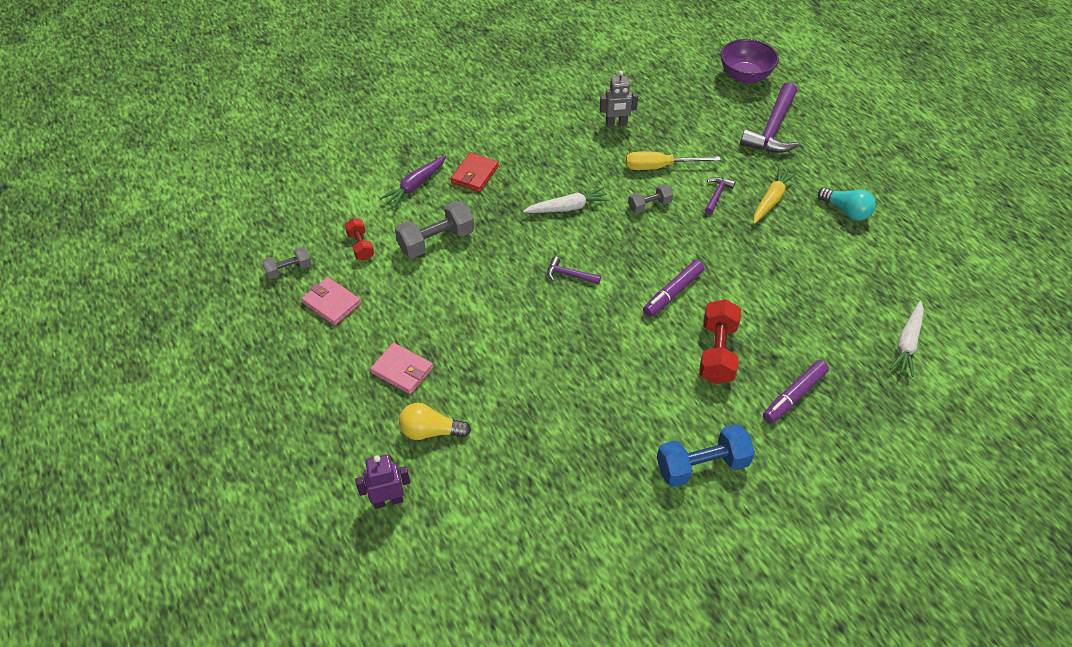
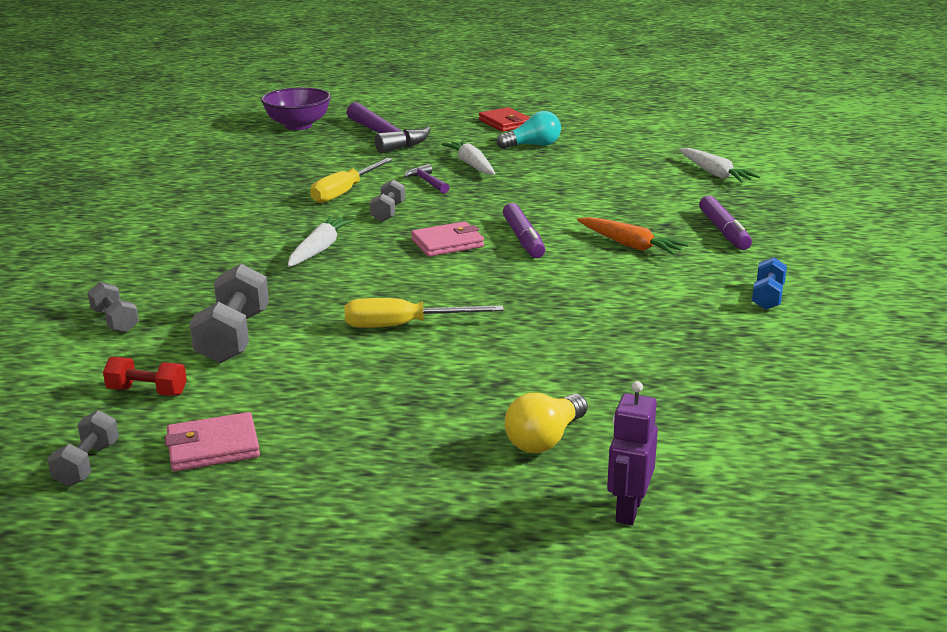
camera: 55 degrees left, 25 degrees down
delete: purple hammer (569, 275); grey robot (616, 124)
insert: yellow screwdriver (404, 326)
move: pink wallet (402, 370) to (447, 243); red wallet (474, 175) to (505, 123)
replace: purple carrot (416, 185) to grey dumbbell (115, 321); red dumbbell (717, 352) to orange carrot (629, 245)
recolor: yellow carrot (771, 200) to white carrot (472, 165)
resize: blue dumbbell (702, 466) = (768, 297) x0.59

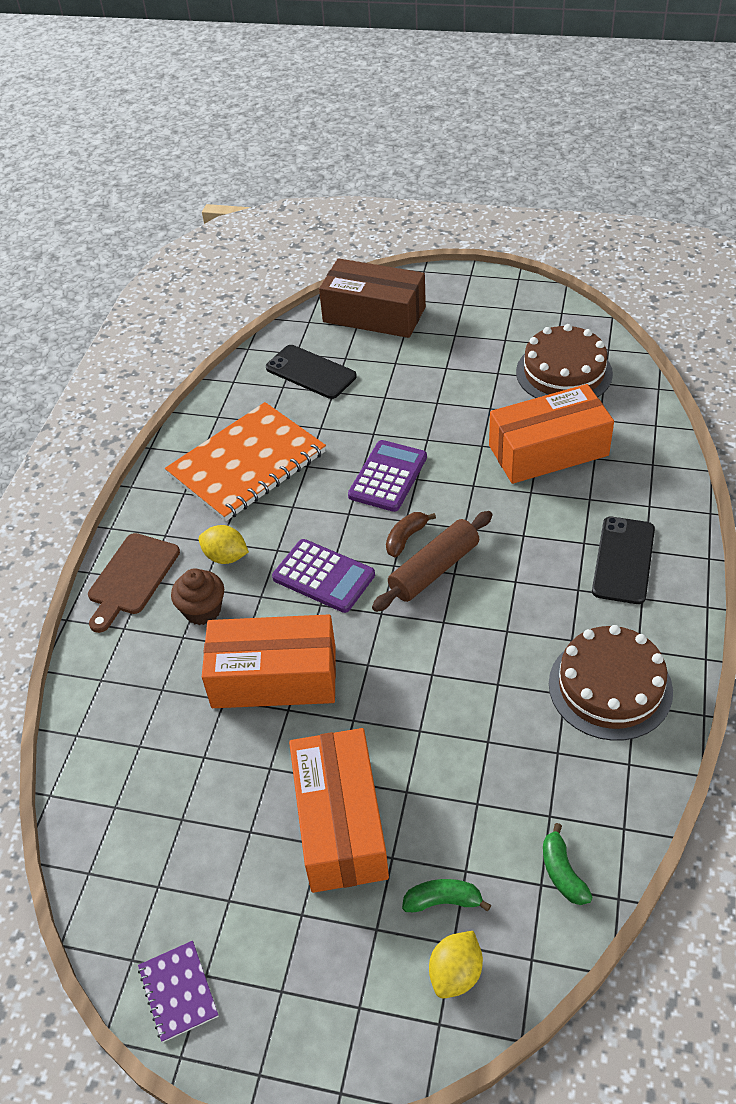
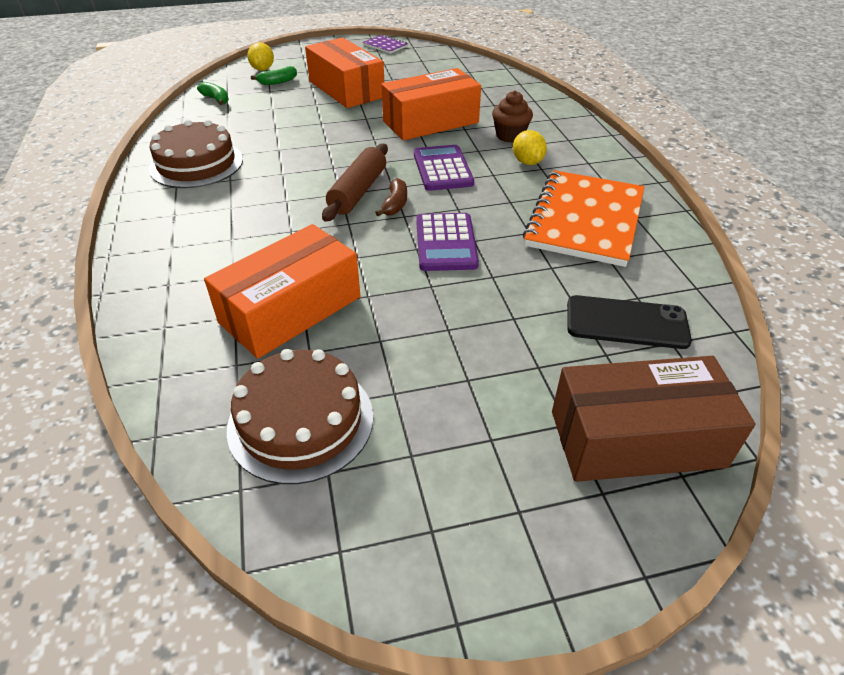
camera: 150 degrees right, 5 degrees down
delete: brown cutting board (132, 578); black phone (623, 560)
rotate: yellow lemon (226, 557) = (527, 162) 75 degrees clockwise; purple calculator (323, 576) = (442, 169) 75 degrees clockwise

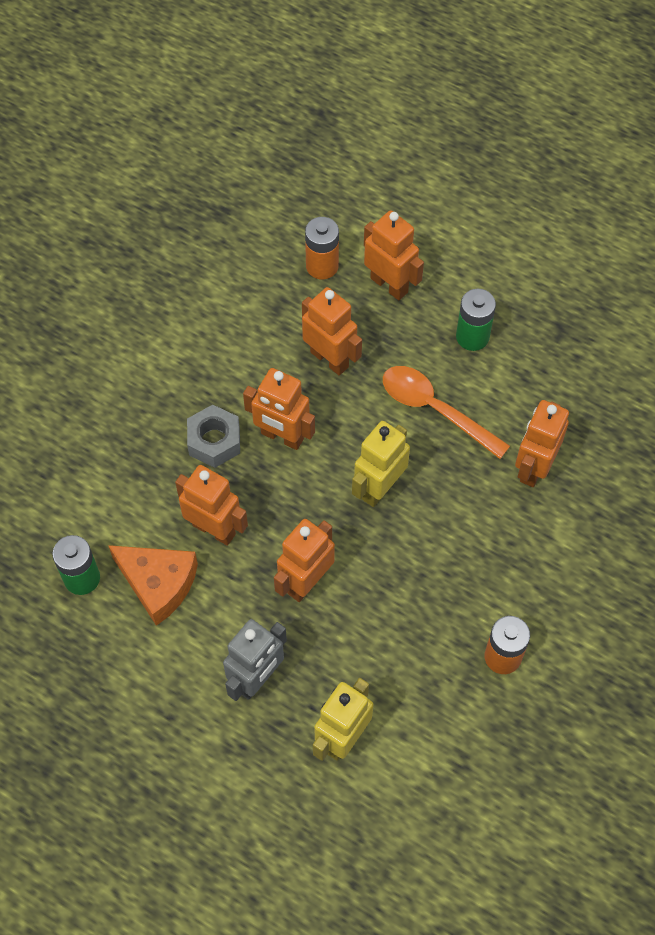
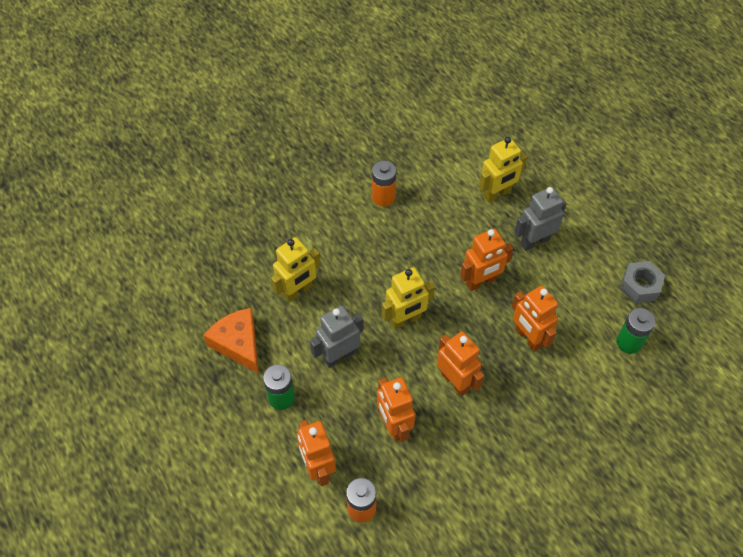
camera: 155 degrees left, 5 degrees down
move: orange cheese (158, 584) to (238, 343); grey nut (214, 441) to (640, 286)
replace: orange spoon (435, 409) to grey robot (339, 356)
recolor: orange robot (533, 467) to yellow robot (298, 291)

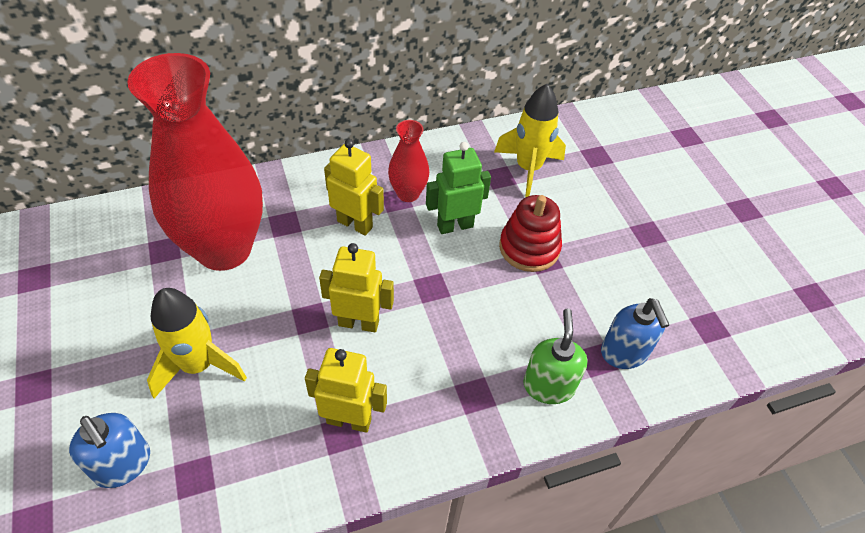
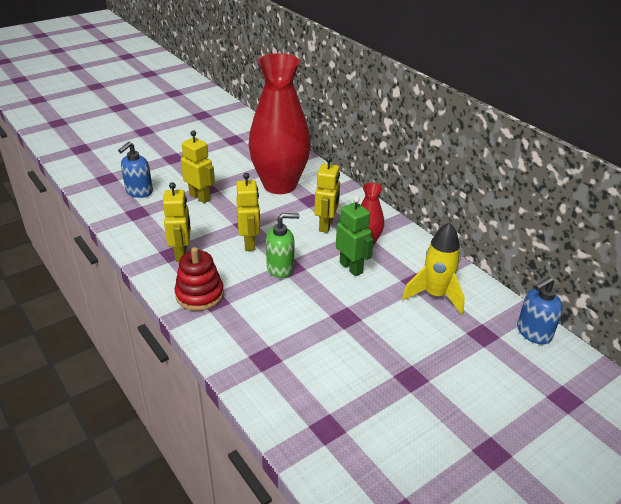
camera: 75 degrees right, 15 degrees down
move: red stacking toy (529, 248) to (199, 295); green soap dispenser (548, 386) to (280, 268); blue soap dispenser (624, 353) to (533, 333)
replace: yellow rocket (198, 365) to yellow robot (200, 197)

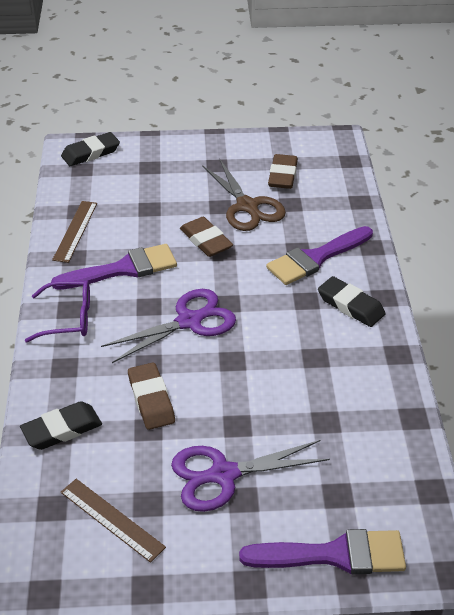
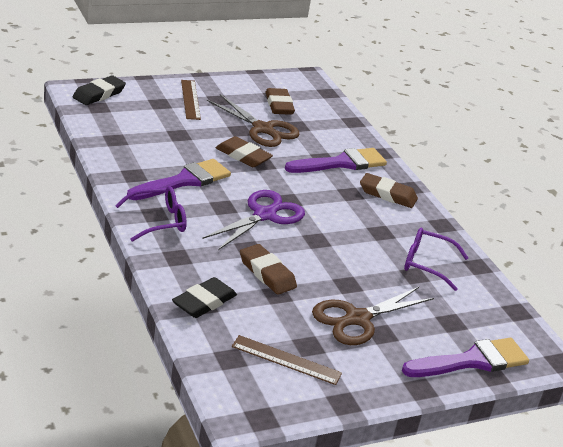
camera: 25 degrees left, 10 degrees down
insert: purple glasses (427, 264)
move: brown ruler (75, 231) to (190, 99)
recolor: purple scissors (223, 475) to brown scissors (357, 319); black eraser (350, 305) to brown eraser (387, 194)
rotate: purple brush (316, 258) = (341, 163) 150 degrees counterclockwise

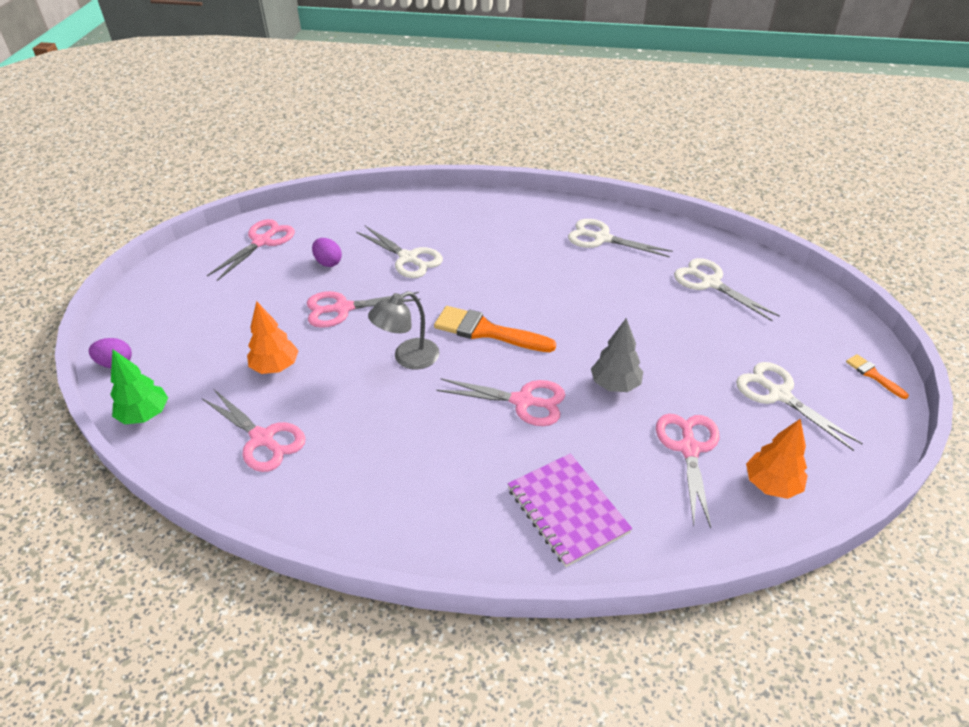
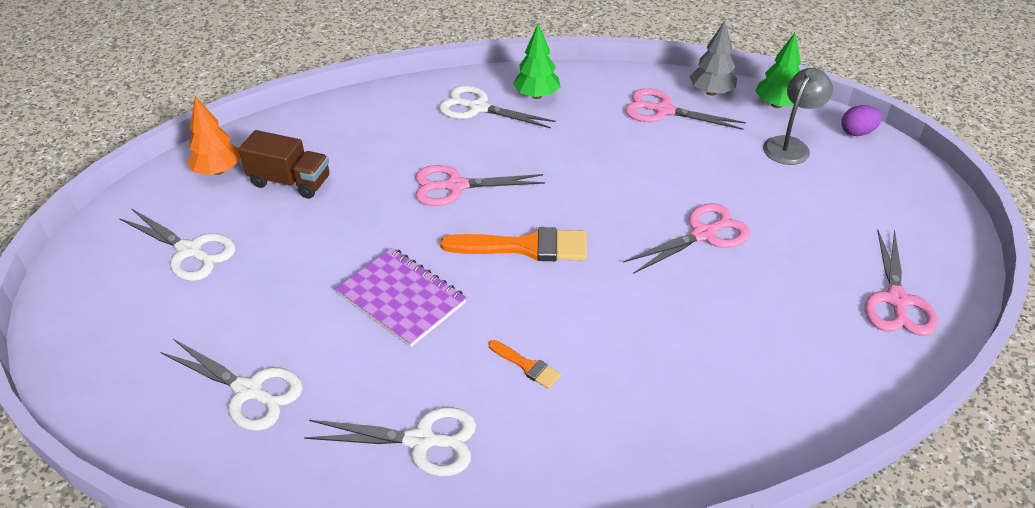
camera: 160 degrees right, 0 degrees up
delete: orange tree (275, 367); purple egg (328, 262)
insert: green tree (536, 95)
move: white scissors (408, 258) to (478, 108); grey lamp (408, 358) to (790, 145); purple notebook (567, 510) to (401, 299); grey tree (615, 384) to (711, 92); orange brush (873, 375) to (526, 366)
replace: pink scissors (689, 449) to brown truck (290, 182)

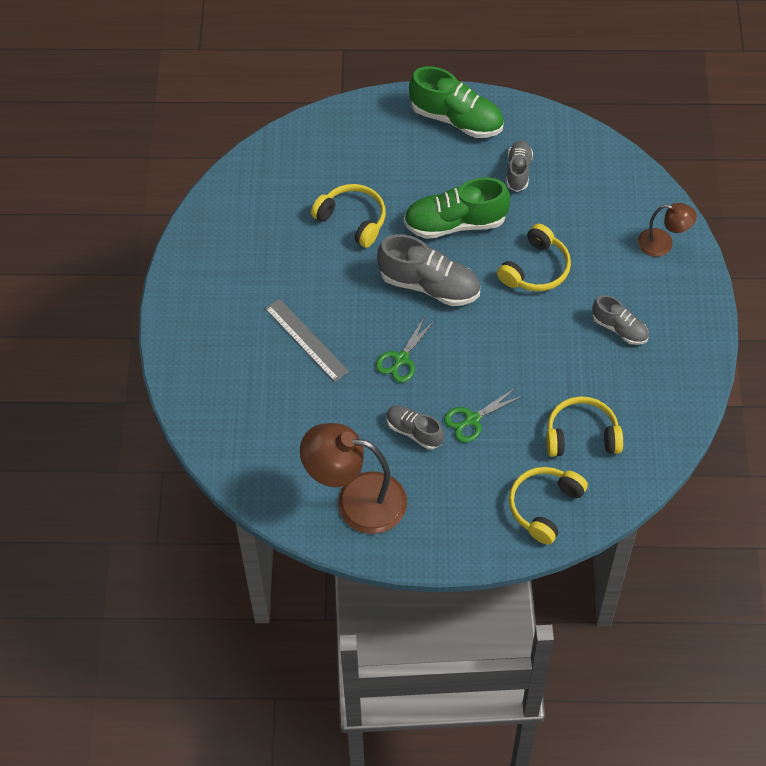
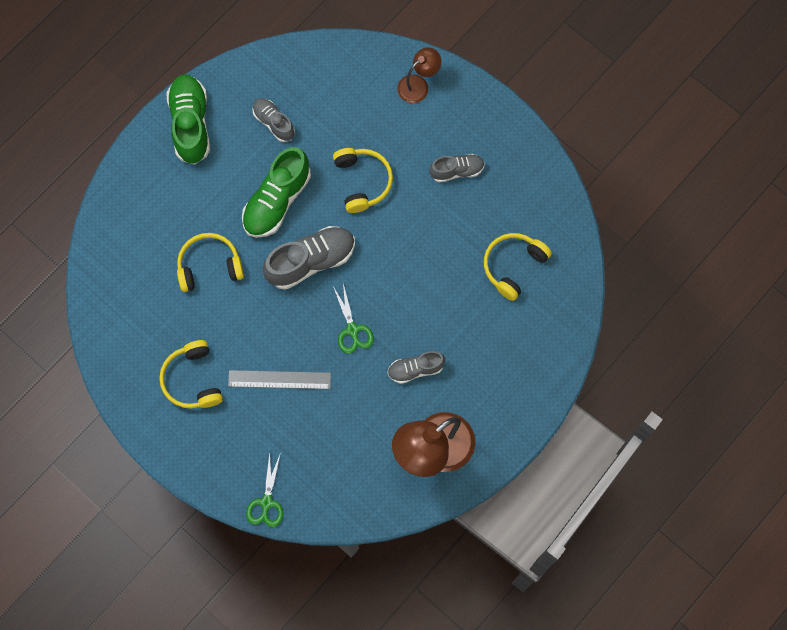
camera: 50 degrees left, 15 degrees up
move: green scissors (472, 419) to (266, 502); yellow headphones (544, 506) to (192, 380)
rotate: green shoe (456, 119) = (191, 124) 75 degrees counterclockwise

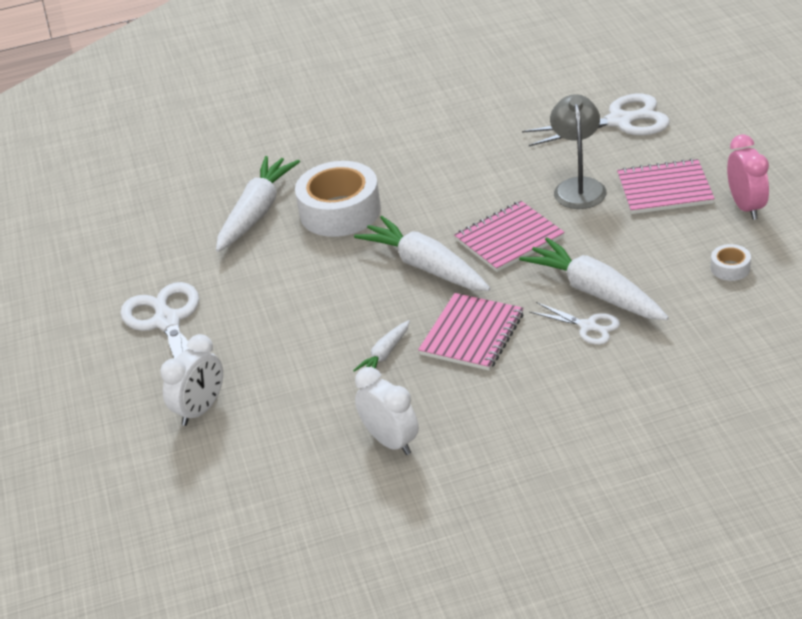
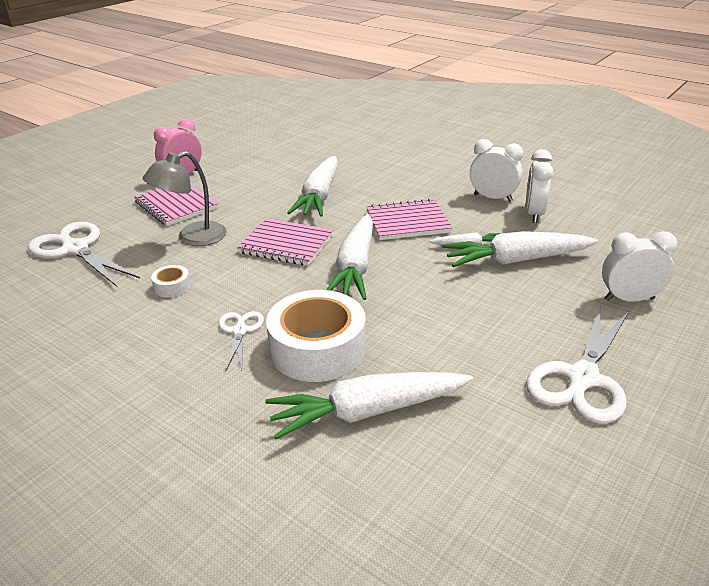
camera: 130 degrees left, 5 degrees down
insert: white carrot (516, 260); white clock (492, 198)
move: white scissors (588, 326) to (240, 331); white tape (730, 268) to (172, 287)

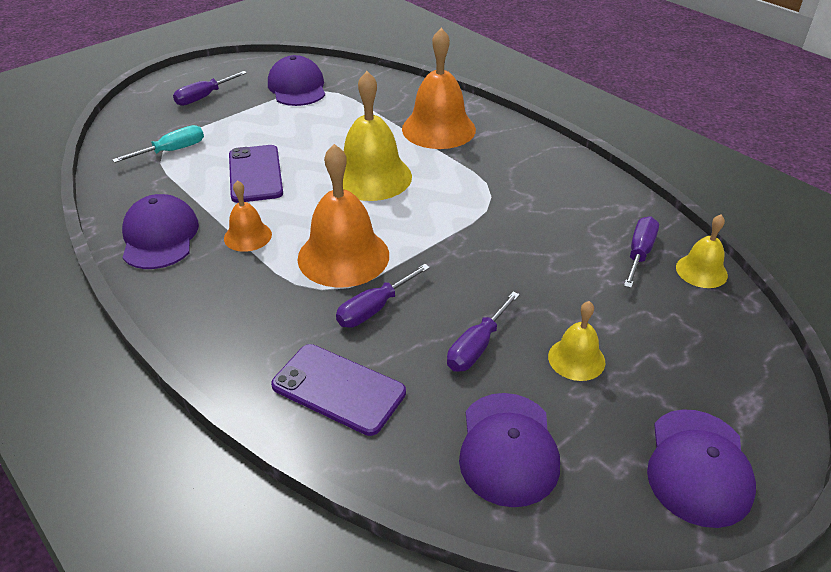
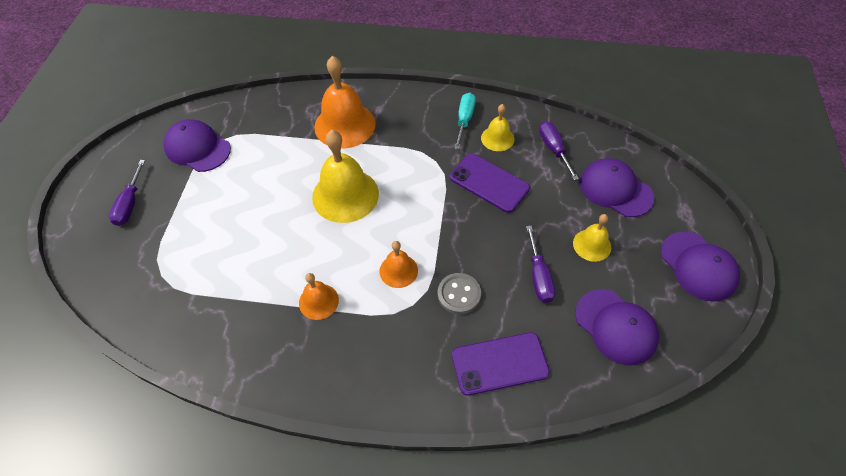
camera: 40 degrees left, 15 degrees up
move: turquoise screwdriver (172, 151) to (464, 120); purple cap (160, 236) to (615, 189); purple phone (255, 174) to (489, 183); yellow bell (701, 271) to (497, 138)
replace: purple screwdriver (374, 309) to grey button (459, 294)
resize: orange bell (343, 256) = (398, 270) x0.53

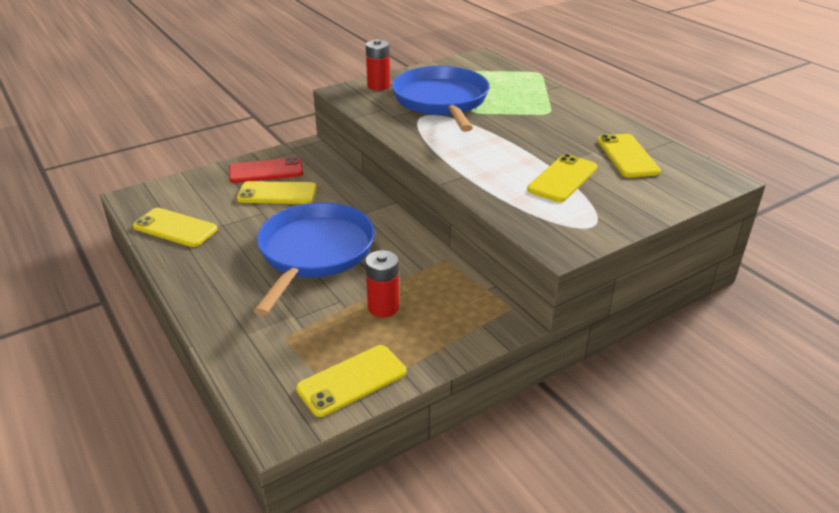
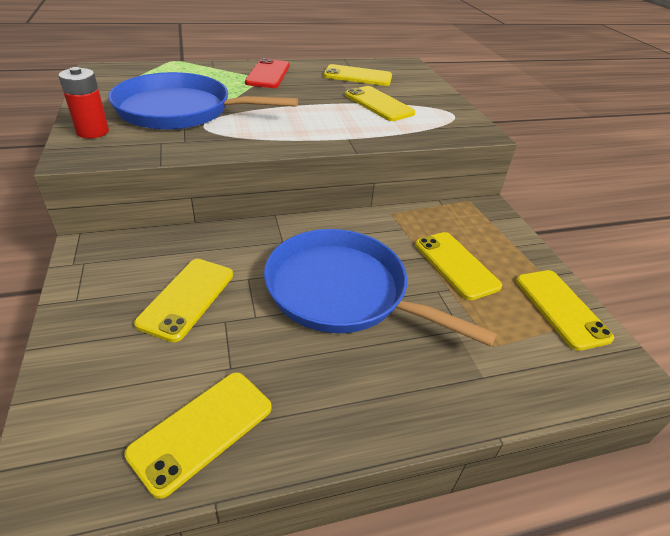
camera: 75 degrees left, 5 degrees up
move: red phone (266, 171) to (268, 74)
replace: red battery (383, 307) to yellow phone (456, 265)

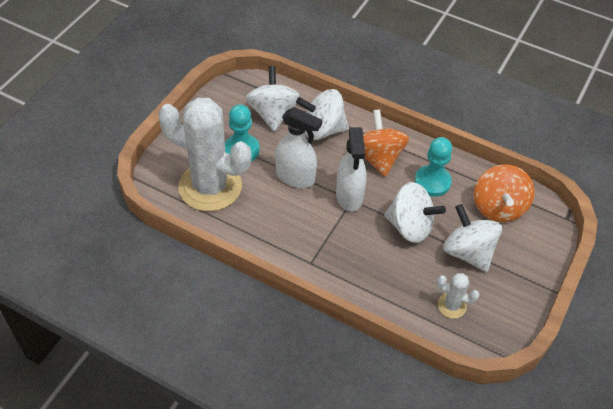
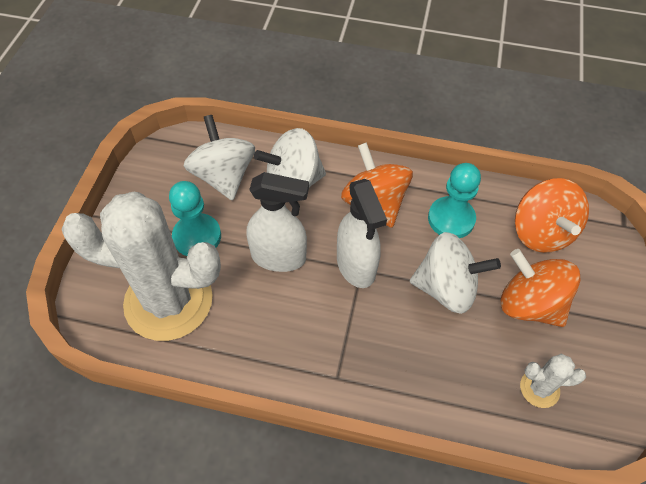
camera: 15 degrees left, 5 degrees up
recolor: white spinning top (468, 252) to orange spinning top (529, 304)

